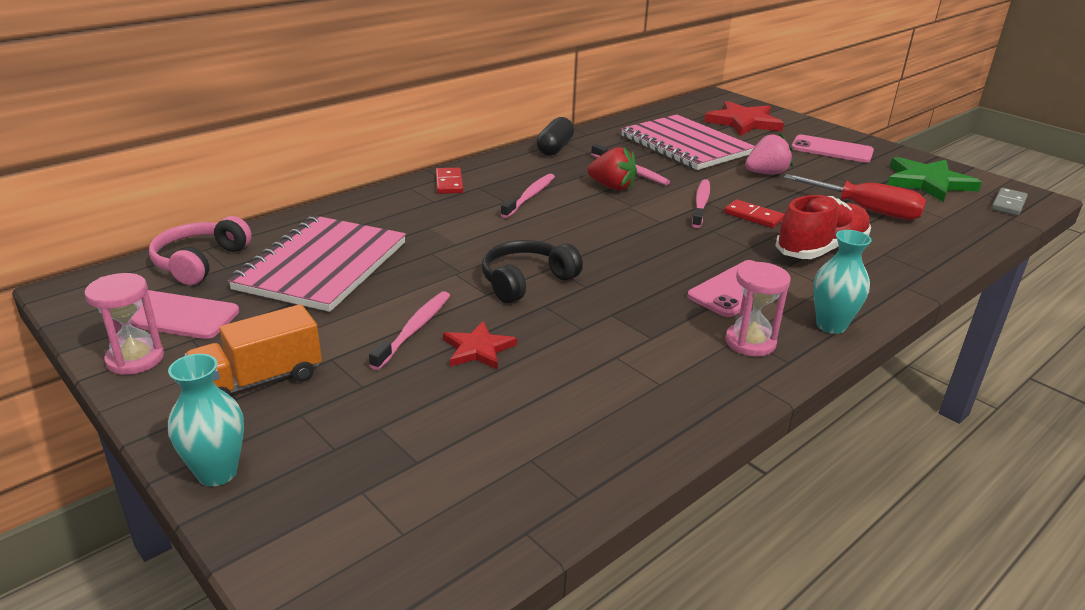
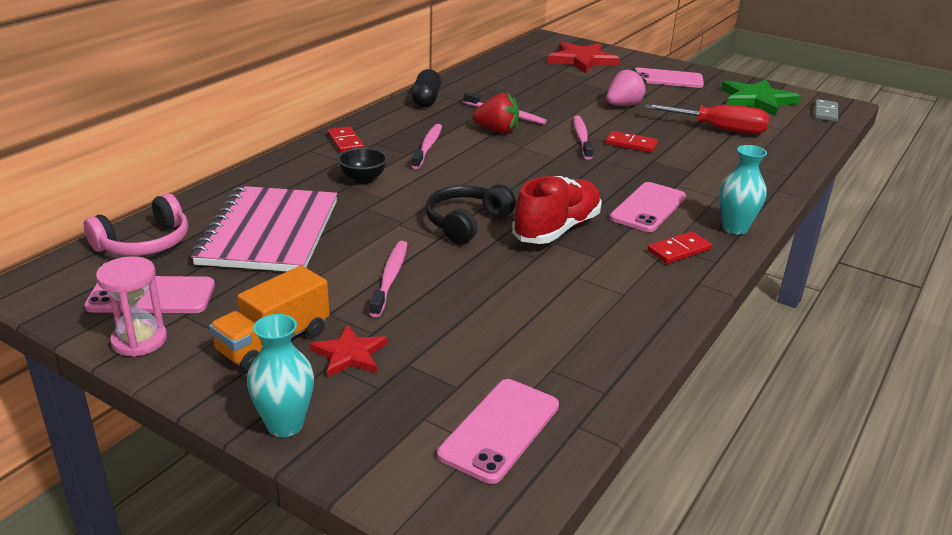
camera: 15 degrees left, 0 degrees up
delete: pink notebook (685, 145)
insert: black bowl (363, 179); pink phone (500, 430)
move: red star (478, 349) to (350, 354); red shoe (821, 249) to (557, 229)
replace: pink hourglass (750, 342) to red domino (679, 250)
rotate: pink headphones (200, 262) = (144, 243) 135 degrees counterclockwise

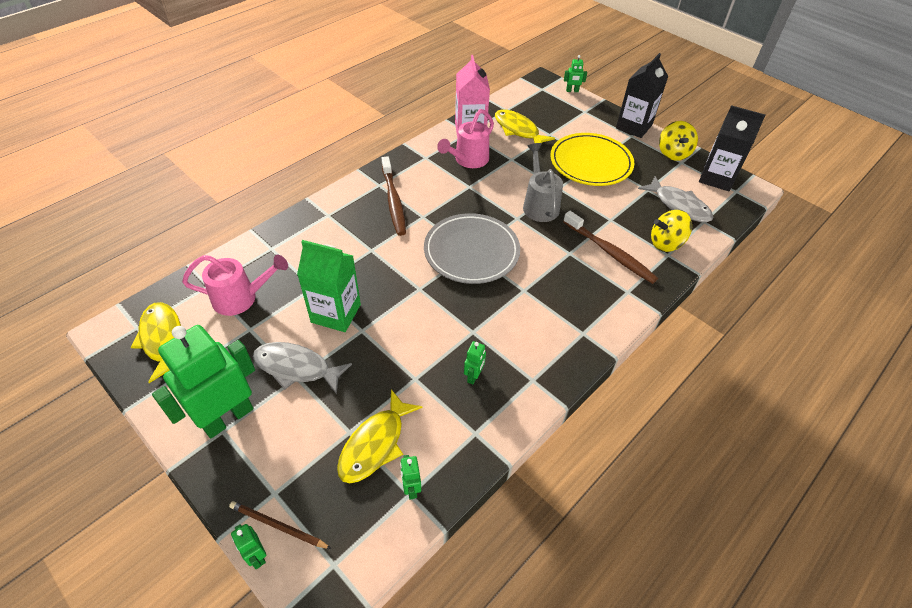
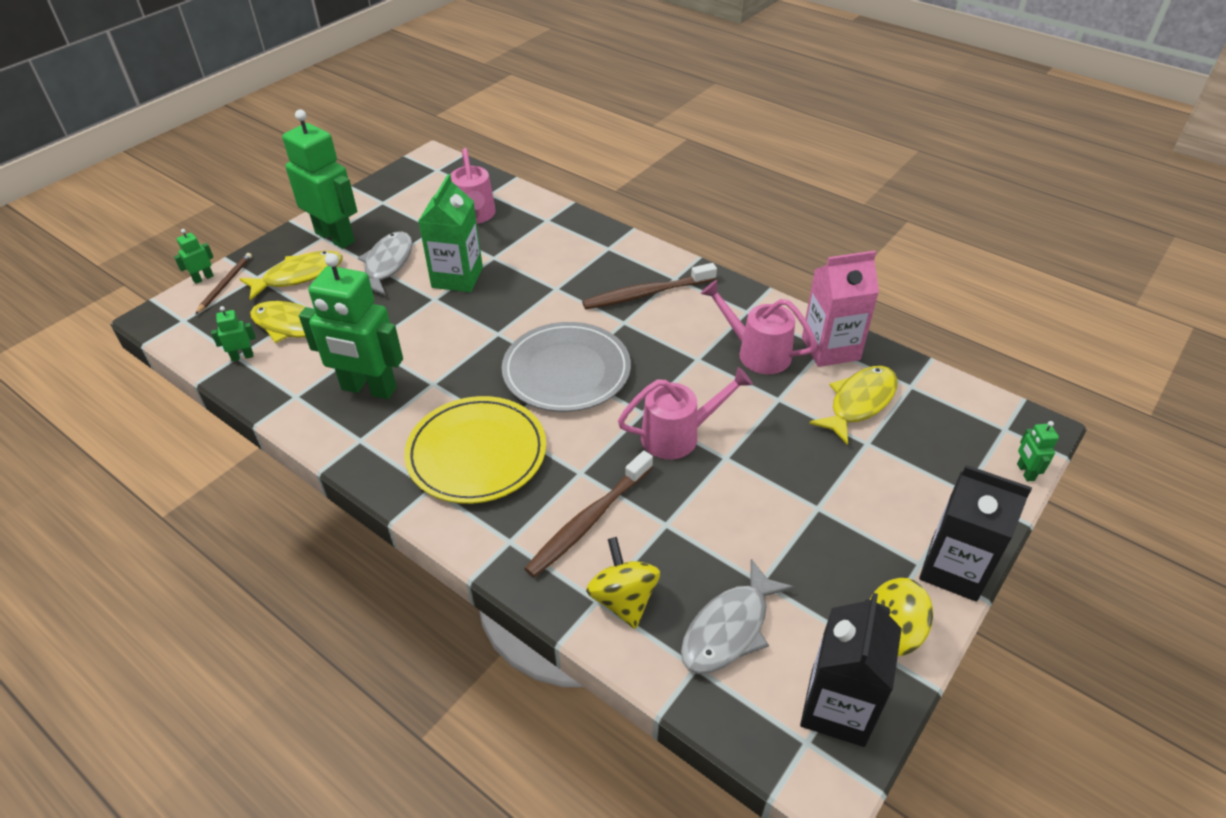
camera: 85 degrees right, 5 degrees down
move: yellow fish (162, 339) to (299, 276); yellow plate (590, 163) to (476, 453)
recolor: grey watering can (539, 204) to pink watering can (679, 435)
resize: green robot (473, 376) = (368, 389) x2.43

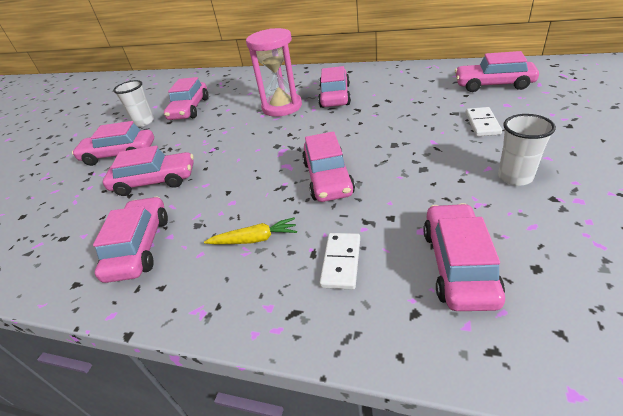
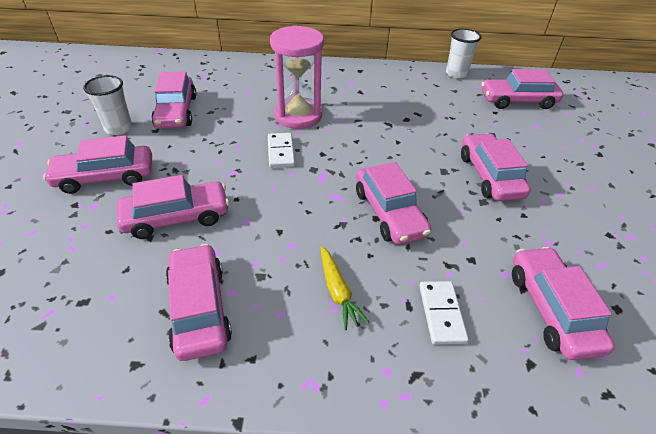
camera: 20 degrees left, 5 degrees up
move: pink car (335, 96) to (490, 176); white domino (482, 124) to (280, 152); white cup (515, 177) to (456, 74)
rotate: yellow carrot (254, 239) = (338, 291) 90 degrees clockwise

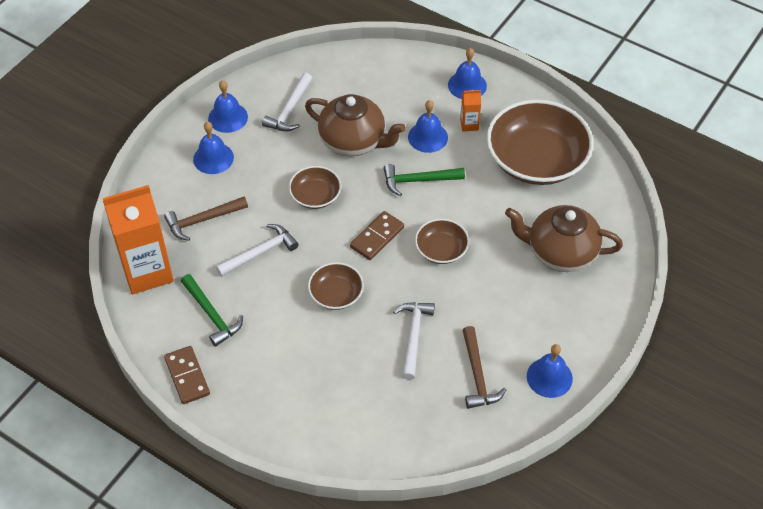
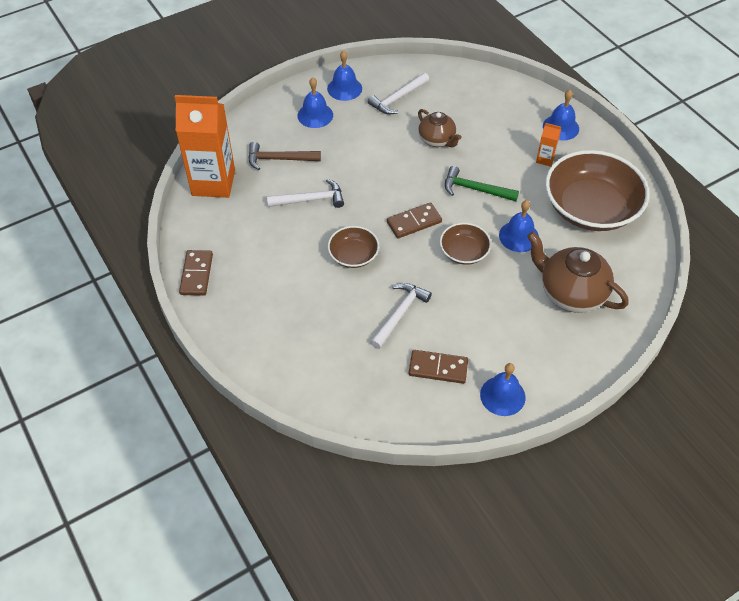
camera: 25 degrees right, 0 degrees up
delete: green hammer (212, 315); brown bowl (315, 196)
move: blue bell (427, 137) to (519, 236)
replace: brown hammer (477, 375) to brown domino (438, 368)
resize: brown teapot (353, 141) = (437, 140) x0.62

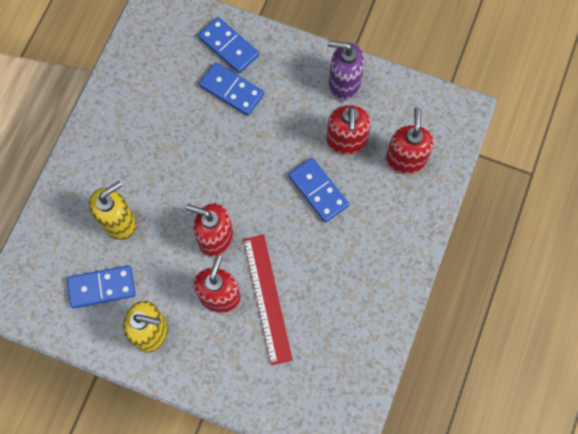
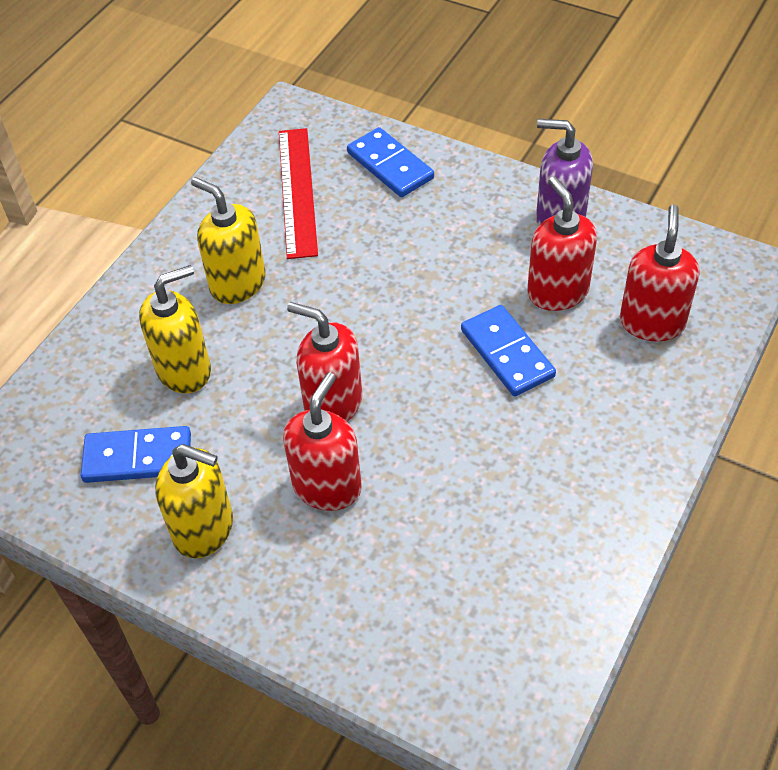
camera: 10 degrees right, 20 degrees down
delete: blue domino (231, 90)
insert: yellow soap dispenser (237, 283)
move: red ruler (267, 298) to (297, 191)
rotate: red soap dispenser (346, 141) = (557, 292) 150 degrees clockwise

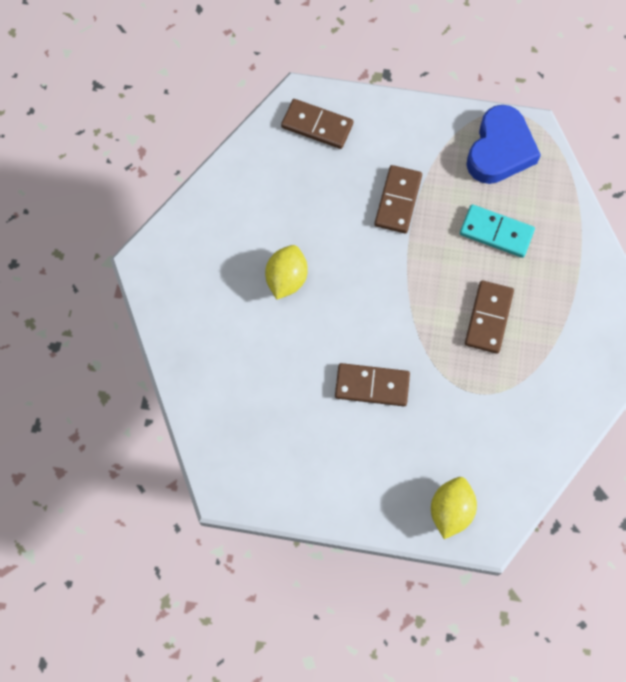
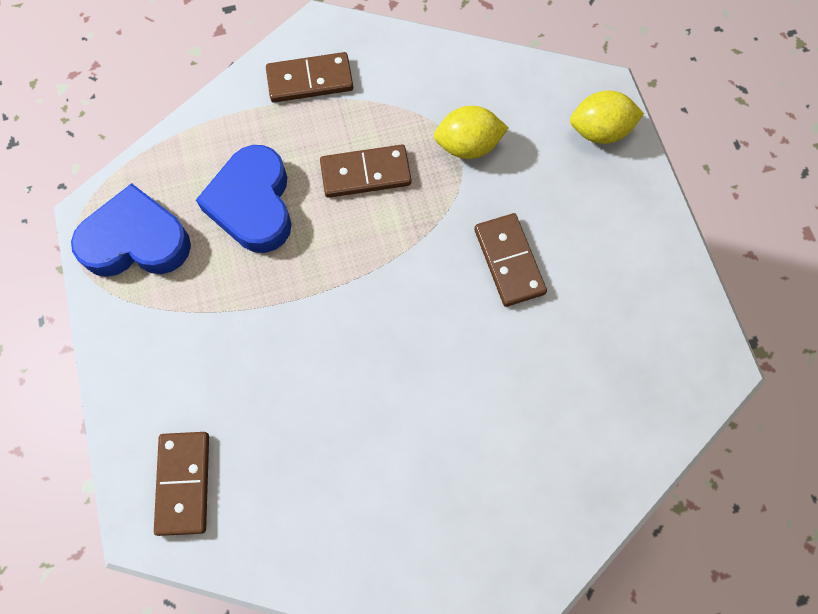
camera: 115 degrees left, 0 degrees up
move: yellow lemon (286, 279) to (468, 146); brown domino (398, 201) to (310, 80)
replace: turquoise domino (496, 232) to blue heart (253, 204)

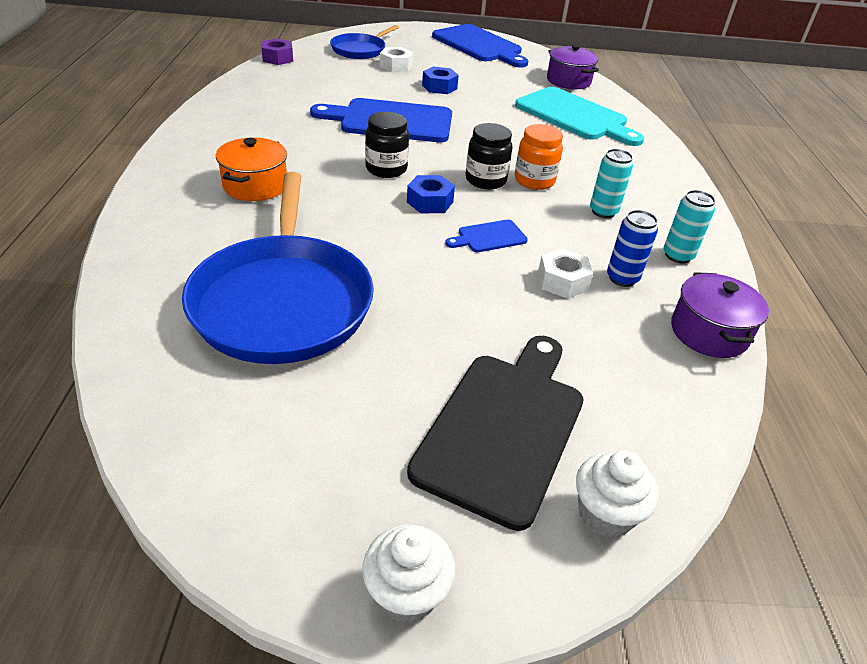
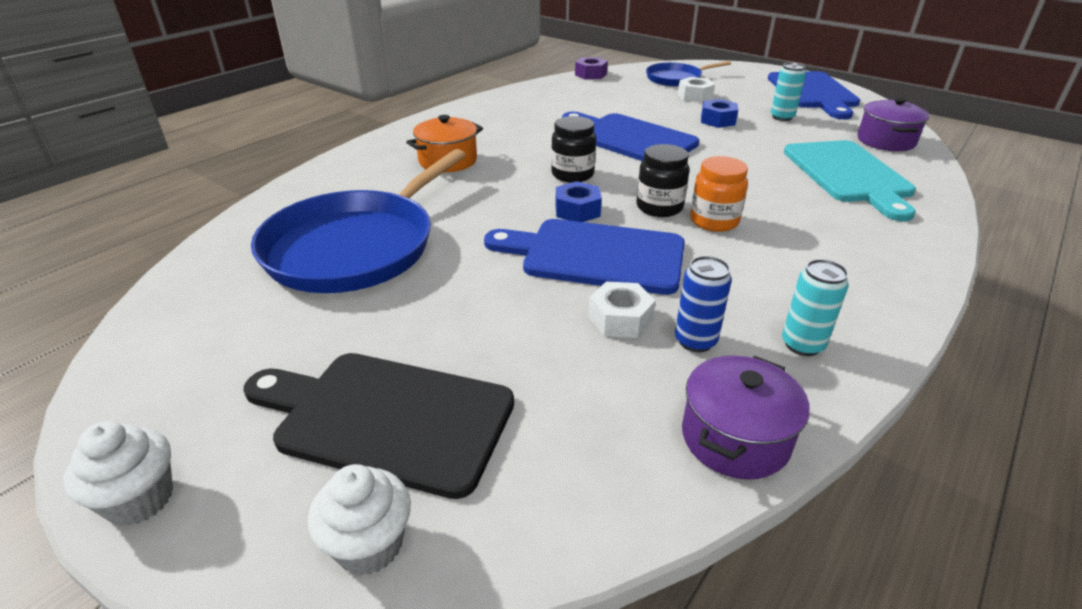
camera: 40 degrees right, 5 degrees down
move: turquoise can (603, 212) to (782, 117)
rotate: black cutting board (504, 428) = (387, 418) 135 degrees counterclockwise
resize: blue cutting board (489, 237) = (596, 255) x2.19

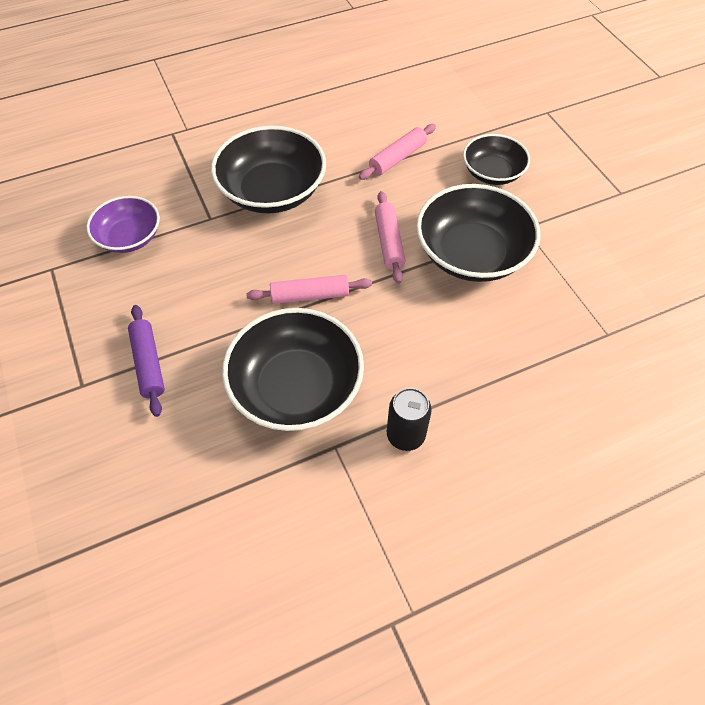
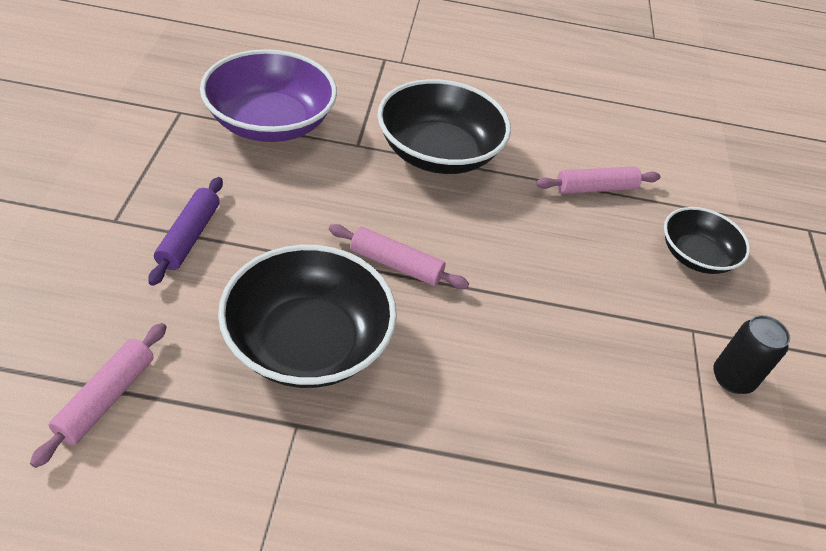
camera: 25 degrees right, 10 degrees down
delete: black bowl (472, 254)
move: pink rolling pin (389, 242) to (107, 398); black can (405, 435) to (732, 378)
resize: purple bowl (129, 237) = (270, 122) x1.65

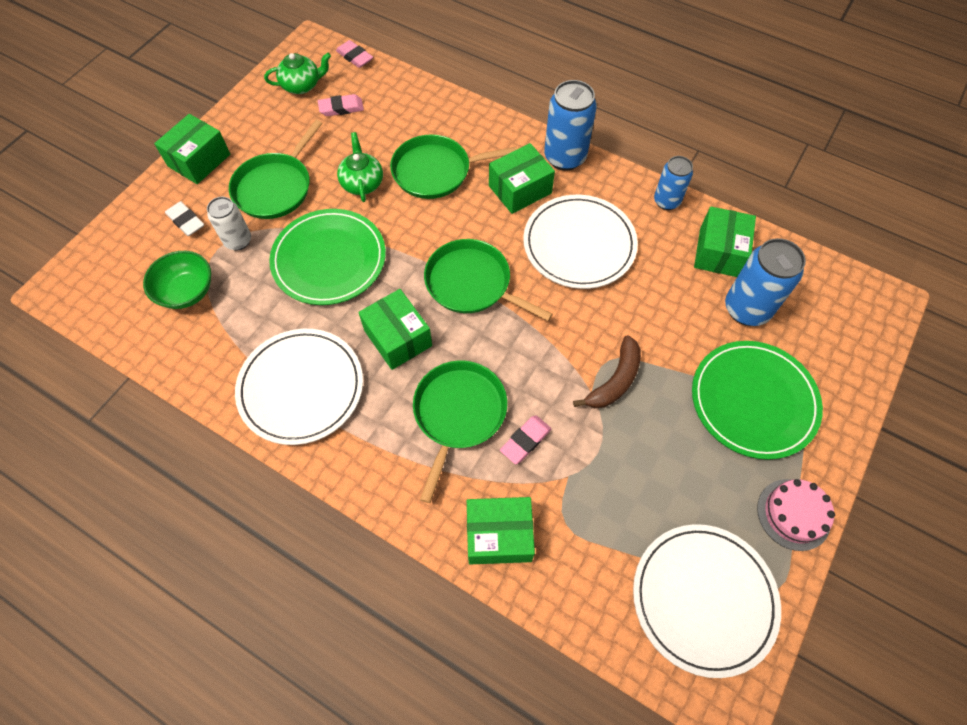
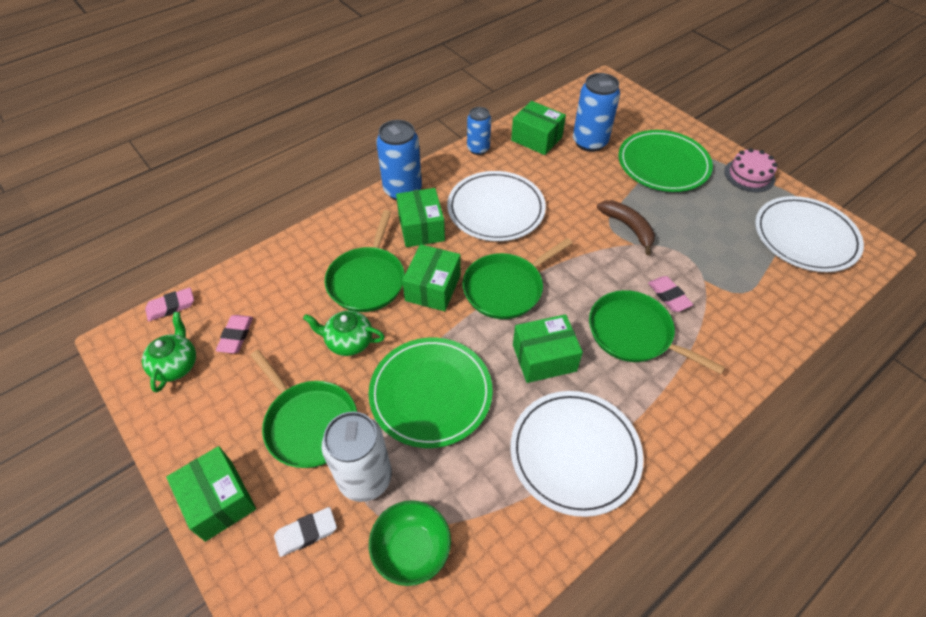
camera: 70 degrees left, 10 degrees down
move: green box (499, 535) to (433, 288)
resize: white can (238, 241) = (365, 478) x1.60

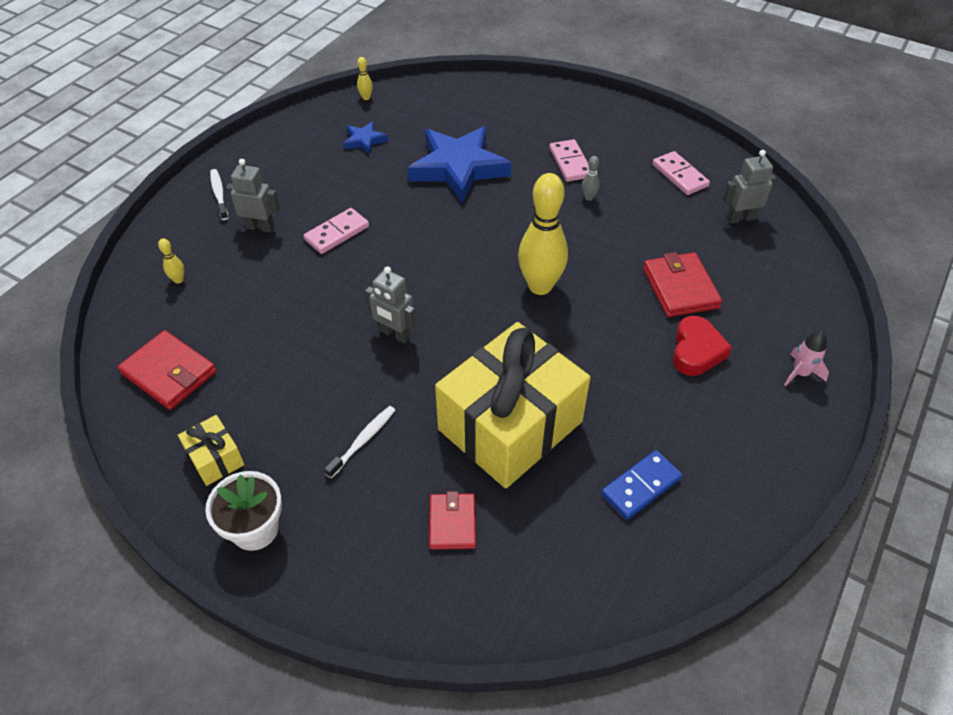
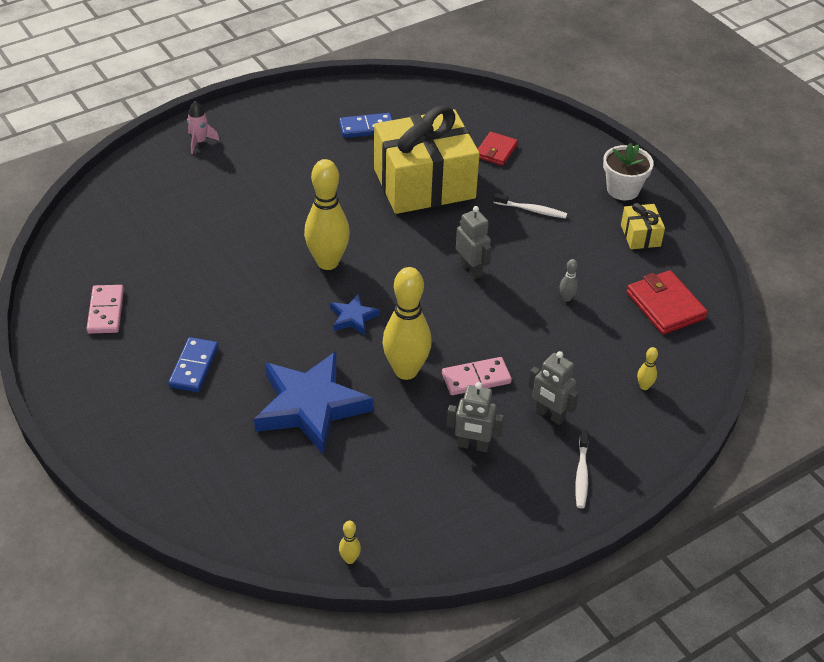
camera: 155 degrees left, 5 degrees down
delete: red wallet (680, 288); red heart (696, 351)
insert: yellow bowling pin (406, 371)
move: blue star (364, 140) to (353, 317); grey bowling pin (588, 197) to (567, 298); grey robot (740, 218) to (472, 445)
recolor: pink domino (570, 163) to blue domino (194, 367)
rotate: white toothbrush (363, 441) = (531, 210) 135 degrees counterclockwise

